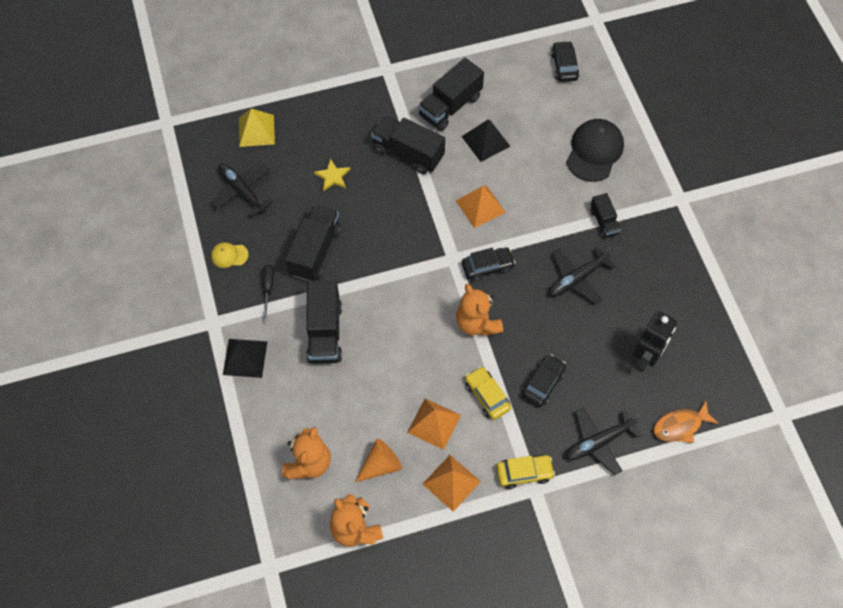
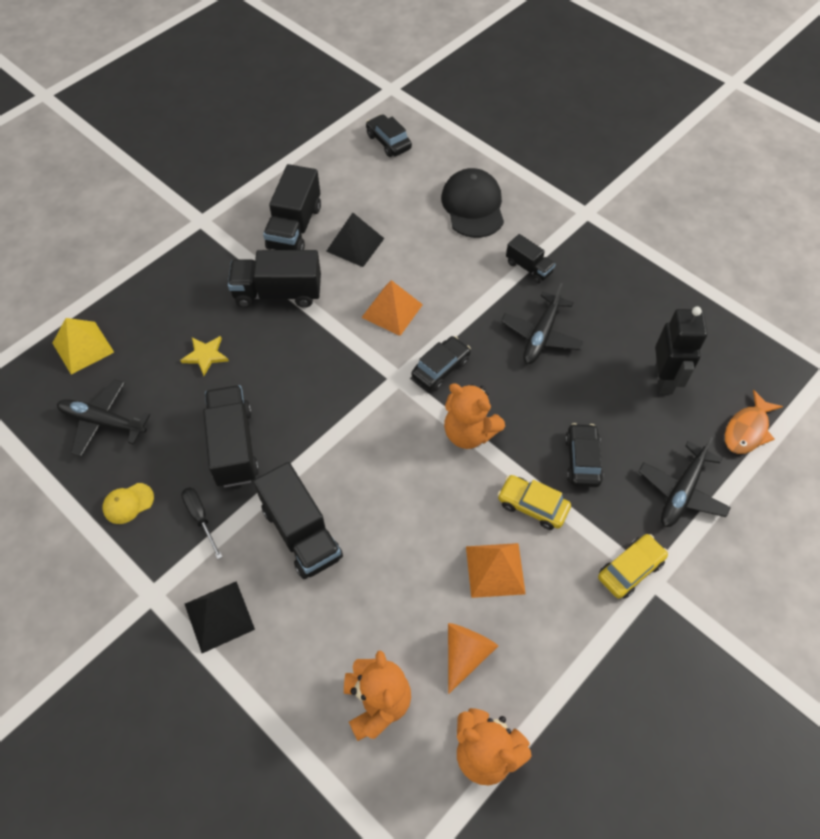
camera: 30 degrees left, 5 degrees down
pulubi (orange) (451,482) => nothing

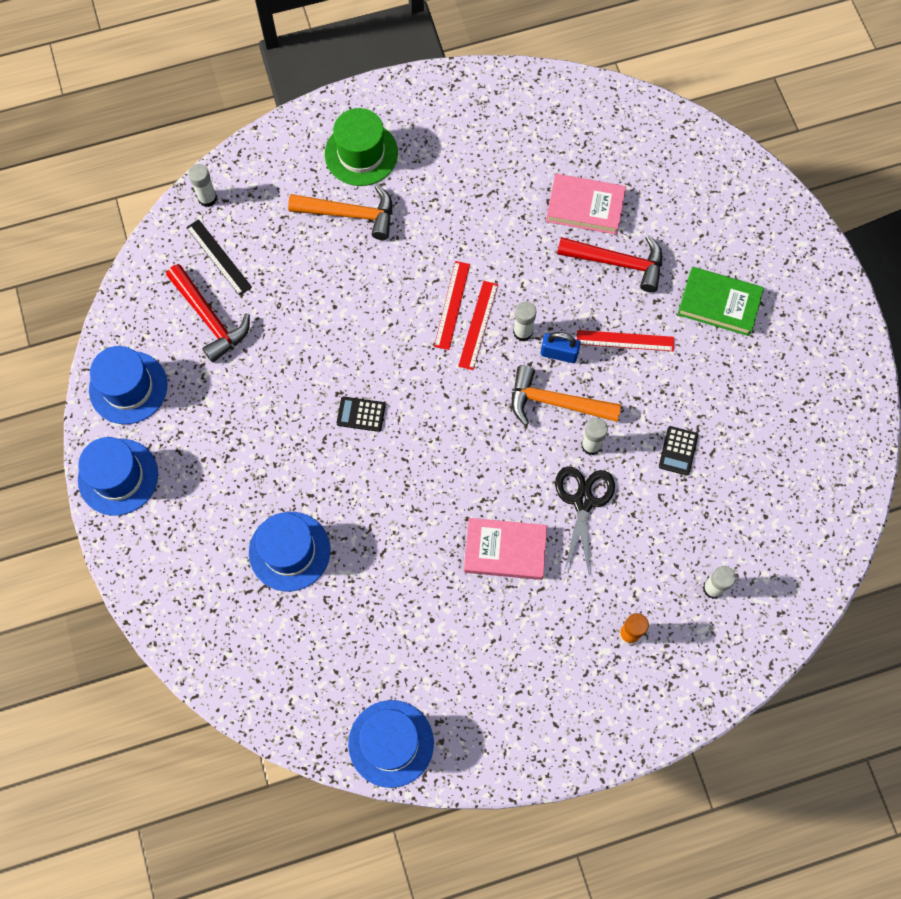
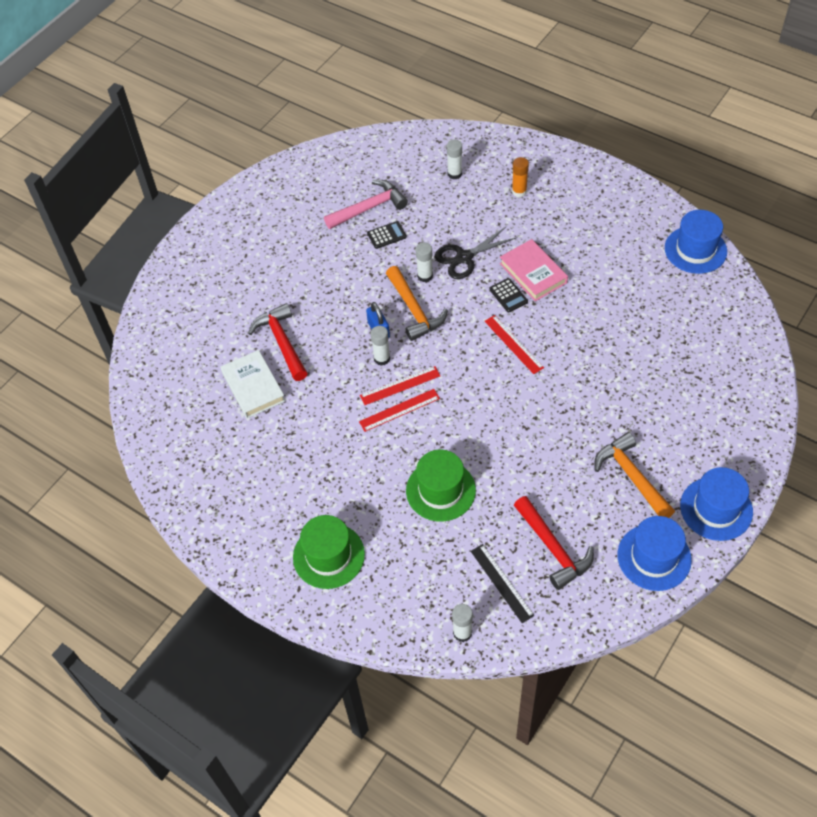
camera: 125 degrees left, 15 degrees down
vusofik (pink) (585,207) => vusofik (white) (253,387)
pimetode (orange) (350,214) => pimetode (orange) (631,476), relocated
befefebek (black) (219,257) => befefebek (black) (501,583), 45 degrees counterclockwise
pimetode (red) (209,318) => pimetode (red) (553,548), 135 degrees clockwise
vusofik (green) (719,303) => nothing
befefebek (red) (625,340) => befefebek (red) (513,344), relocated
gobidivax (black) (361,414) => gobidivax (black) (508,295), relocated
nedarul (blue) (289,551) => nothing
nothing => pimetode (pink) (369,208)
nothing => nedarul (green) (440,490)

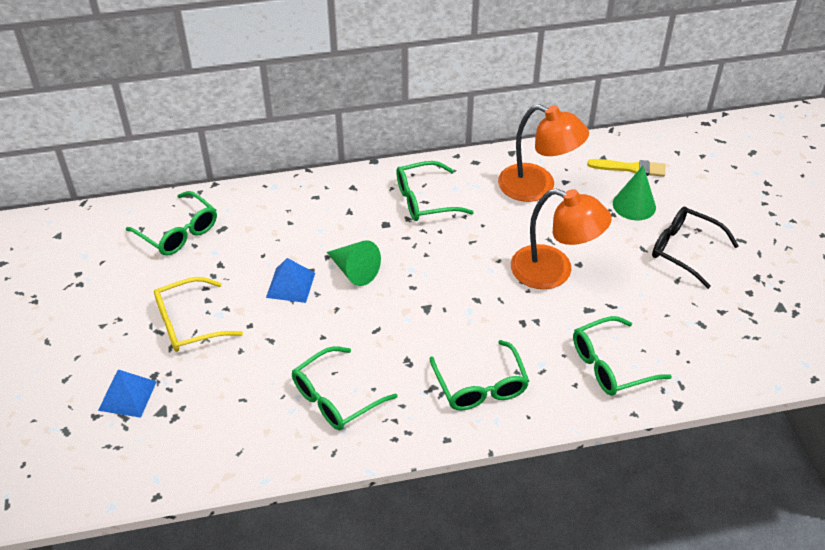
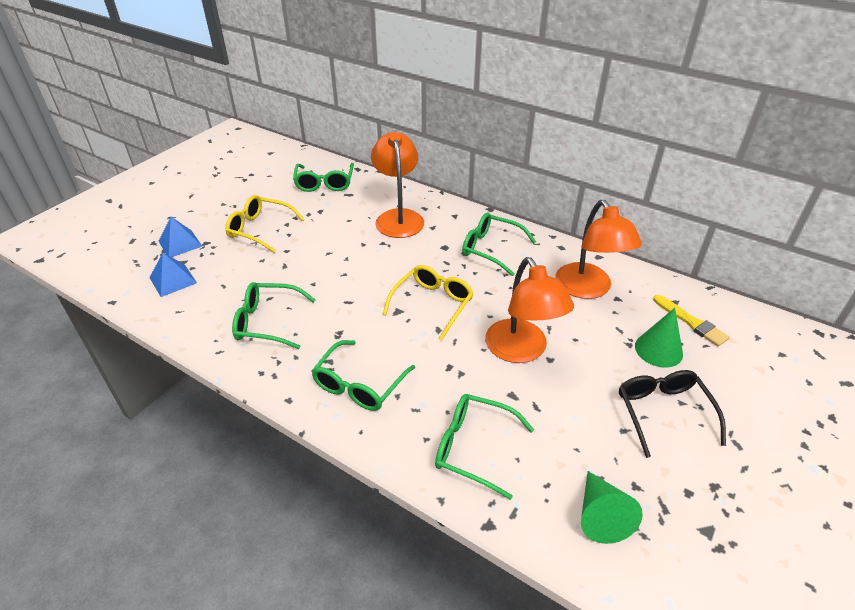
camera: 45 degrees right, 5 degrees down
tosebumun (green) (354,271) => tosebumun (green) (600,515), relocated
pulubi (blue) (291,285) => pulubi (blue) (173,280), relocated
nothing => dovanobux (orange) (398,217)
nothing => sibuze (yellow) (432,305)

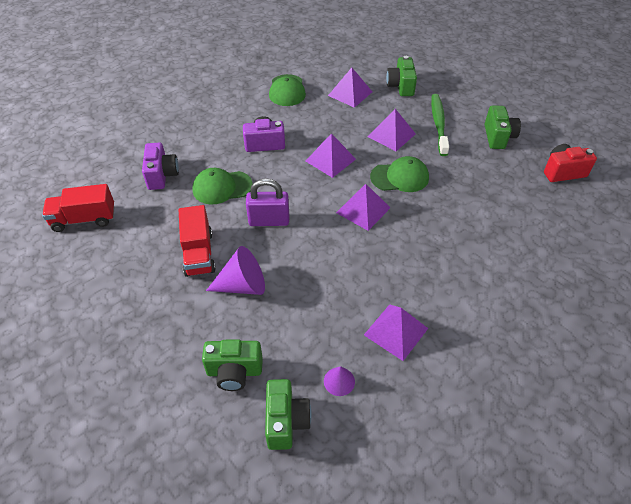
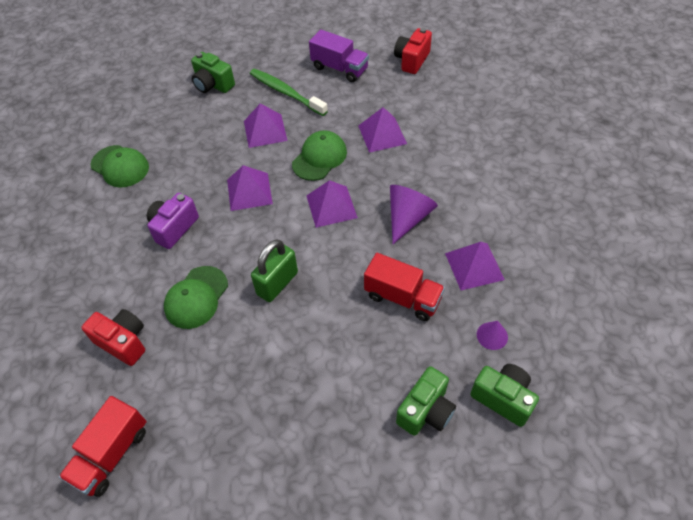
camera: 50 degrees left, 5 degrees up
pulubi (purple) (350,93) => pulubi (purple) (382,134), relocated
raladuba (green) (498,137) => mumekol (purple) (339,68)
raladuba (purple) (162,175) => raladuba (red) (123,342)
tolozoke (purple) (269,220) => tolozoke (green) (277,283)
mumekol (red) (199,253) => mumekol (red) (402,297), relocated
tosebumun (purple) (243,285) => tosebumun (purple) (408,218), relocated

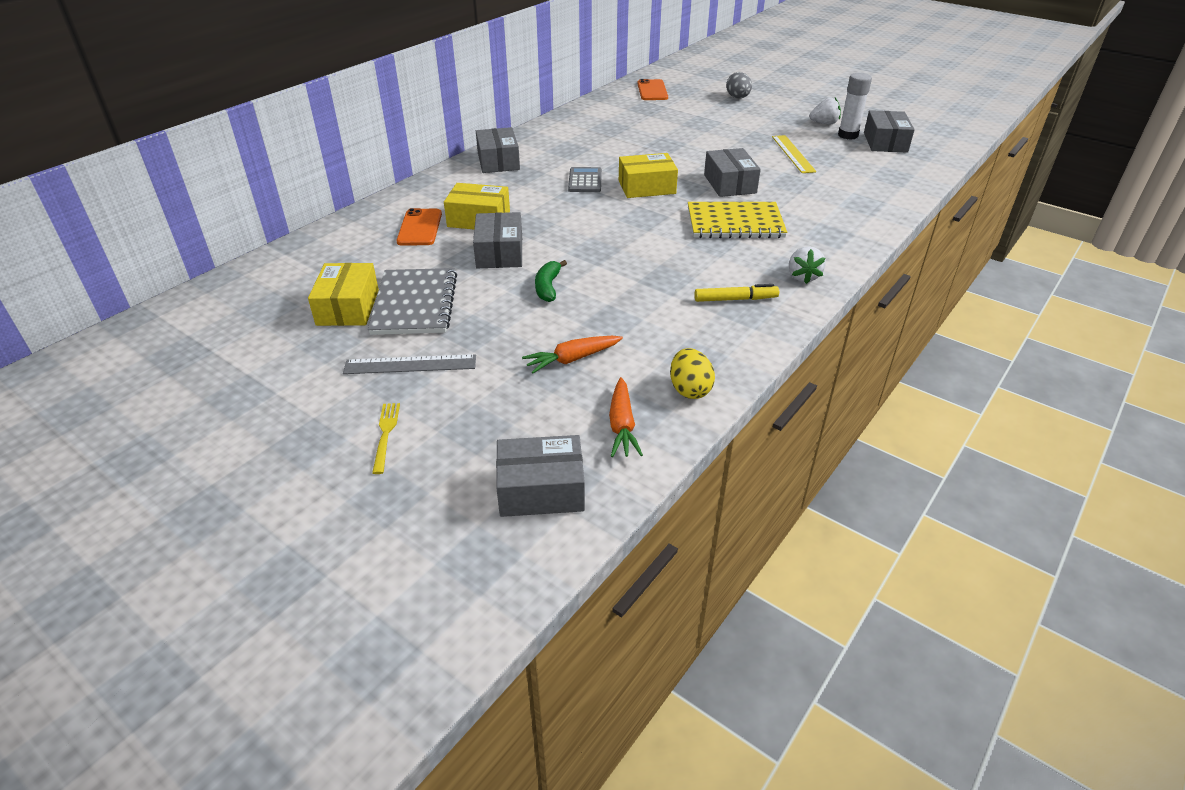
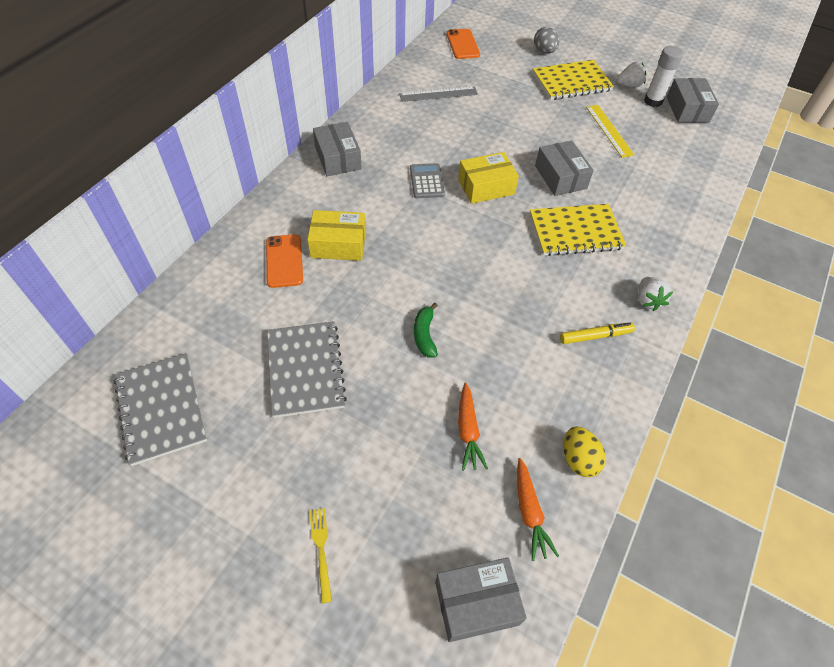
camera: 10 degrees left, 15 degrees up
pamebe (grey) (499,252) => nothing
pamebe (yellow) (348,307) => nothing
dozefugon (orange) (572,359) => dozefugon (orange) (468,431), 60 degrees counterclockwise
befefebek (grey) (410,364) => befefebek (grey) (438,94), relocated
nothing => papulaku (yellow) (571,82)
nothing => papulaku (grey) (161,409)

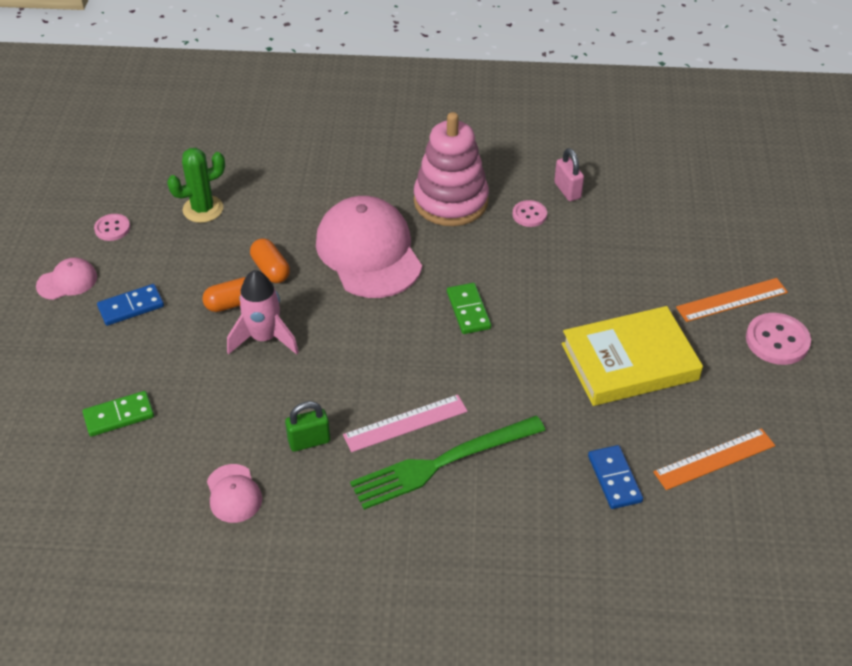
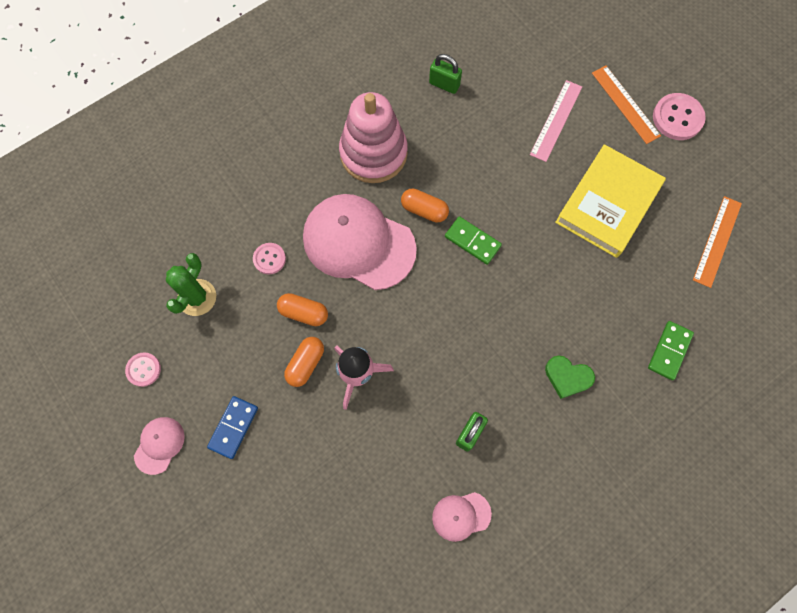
camera: 40 degrees left, 25 degrees up
tolozoke (pink) (567,190) => tolozoke (green) (444,84)
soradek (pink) (529,215) => soradek (pink) (269,259), relocated
befefebek (orange) (732,300) => befefebek (orange) (625,104), 60 degrees counterclockwise
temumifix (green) (119,415) => temumifix (green) (669,351), relocated
befefebek (pink) (405,423) => befefebek (pink) (556,120), relocated
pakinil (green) (443,462) => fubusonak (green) (567,377)
temumifix (blue) (614,479) => nothing
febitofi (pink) (233,493) => febitofi (pink) (461,516), 135 degrees clockwise
nothing => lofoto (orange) (424,210)

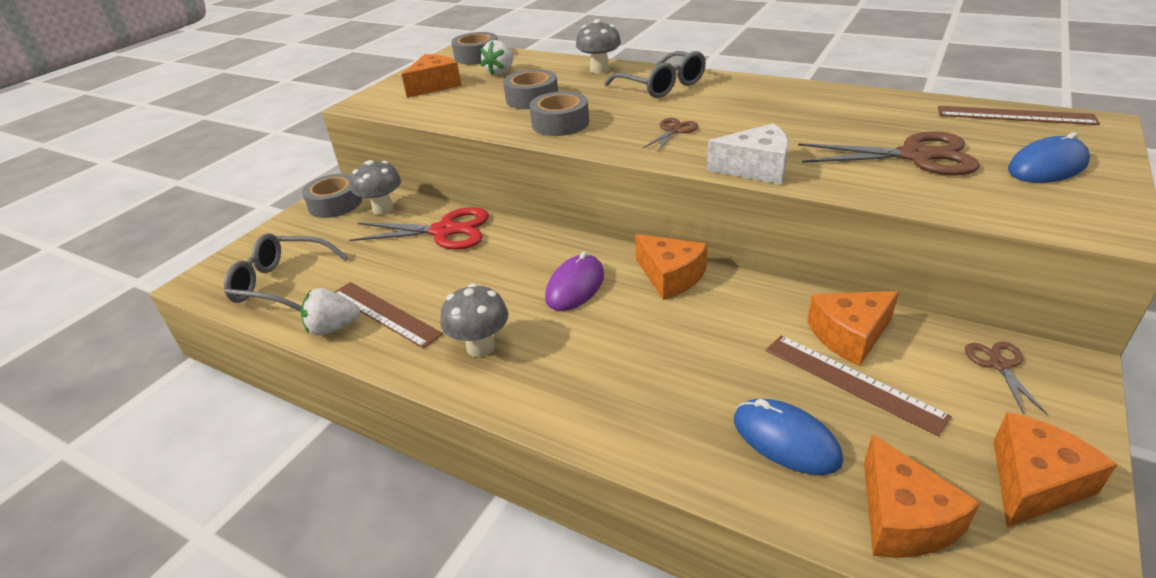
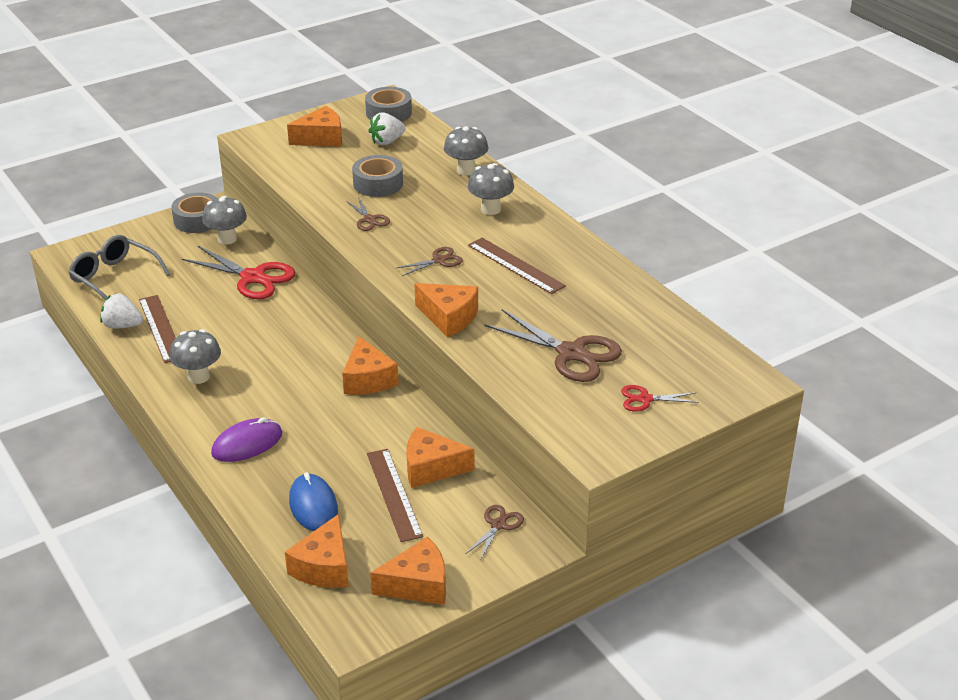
camera: 25 degrees right, 0 degrees up
sibuze (grey) (661,86) => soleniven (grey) (490,209)
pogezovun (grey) (560,123) => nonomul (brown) (369,219)
befefebek (brown) (1015,115) => befefebek (brown) (515,265), relocated
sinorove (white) (756,168) => sinorove (orange) (449,317)
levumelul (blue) (1047,166) => nonomul (red) (645,399)
levumelul (purple) (575,286) => levumelul (purple) (247,444), relocated

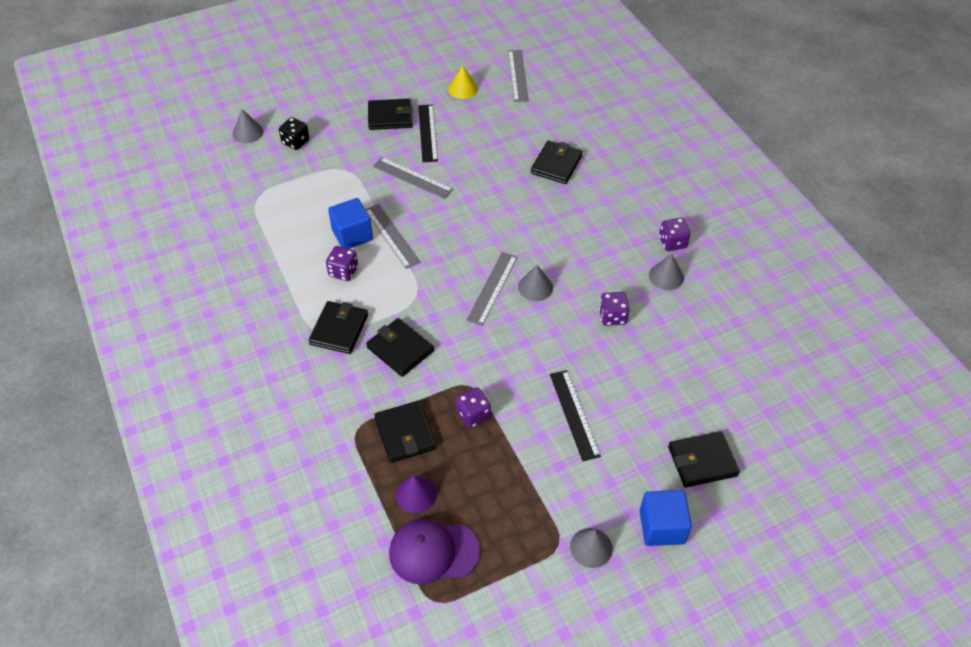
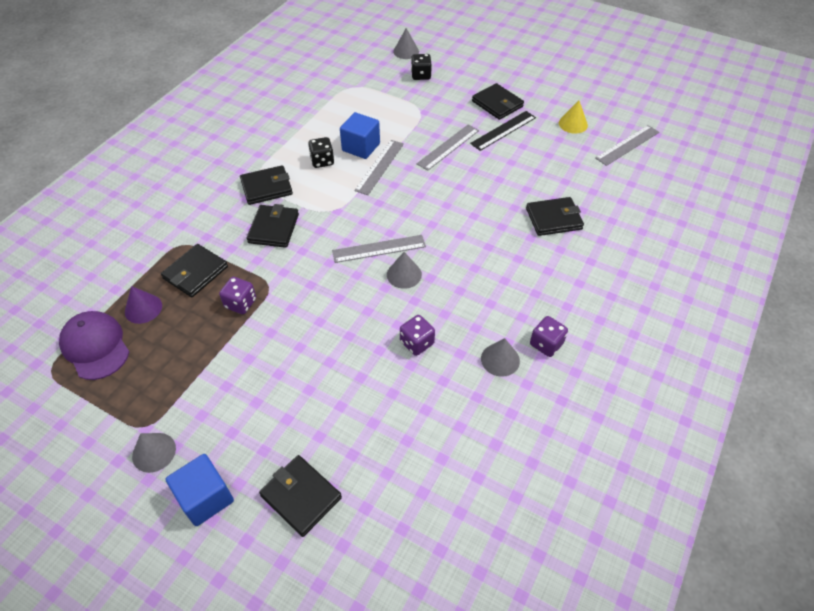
camera: 55 degrees right, 0 degrees up
befefebek (grey) (412,178) => befefebek (grey) (448,147), 45 degrees clockwise
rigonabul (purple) (343,271) => rigonabul (black) (322,161)
befefebek (black) (574,414) => nothing

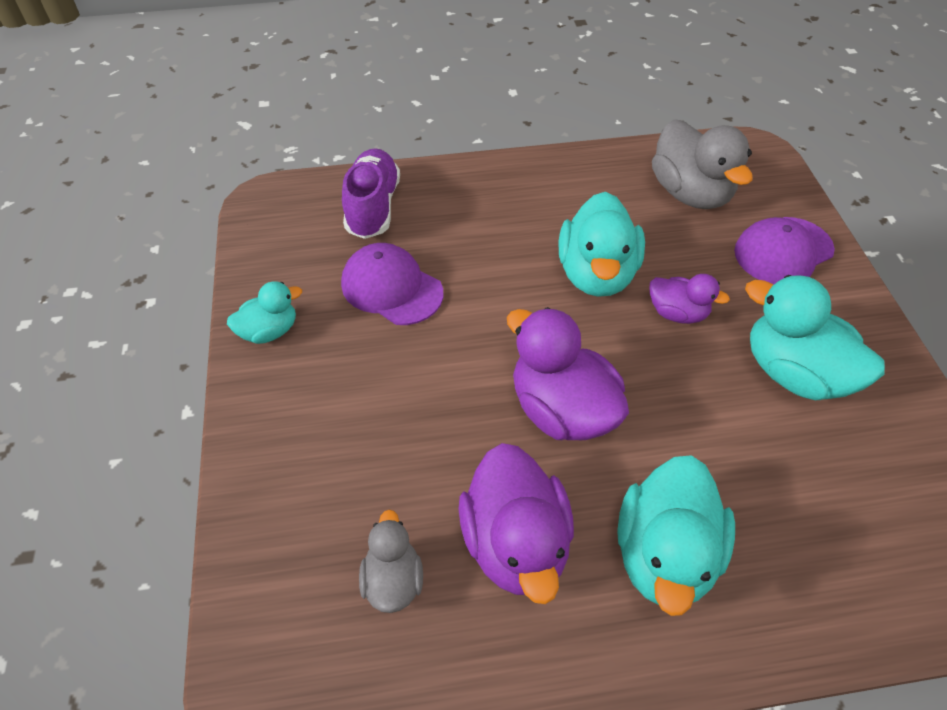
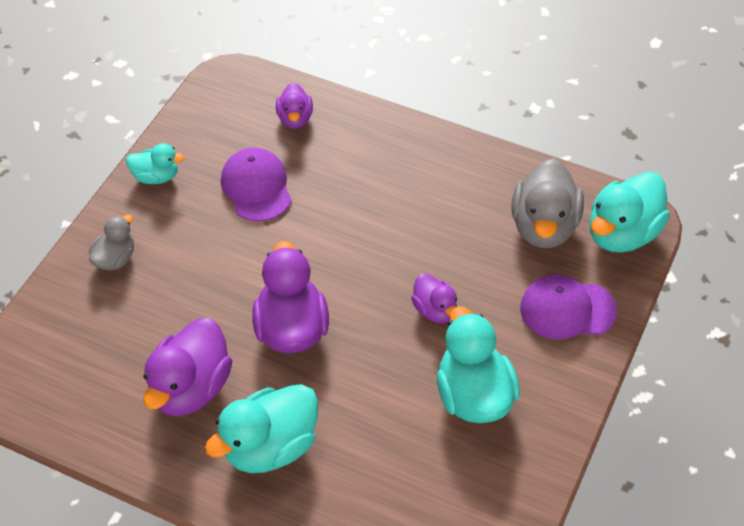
camera: 35 degrees right, 0 degrees up
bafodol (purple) (373,207) => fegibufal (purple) (295,119)
fegibufal (turquoise) (596,274) => fegibufal (turquoise) (622,234), relocated
fegibufal (grey) (393,580) => fegibufal (grey) (115,259), relocated

